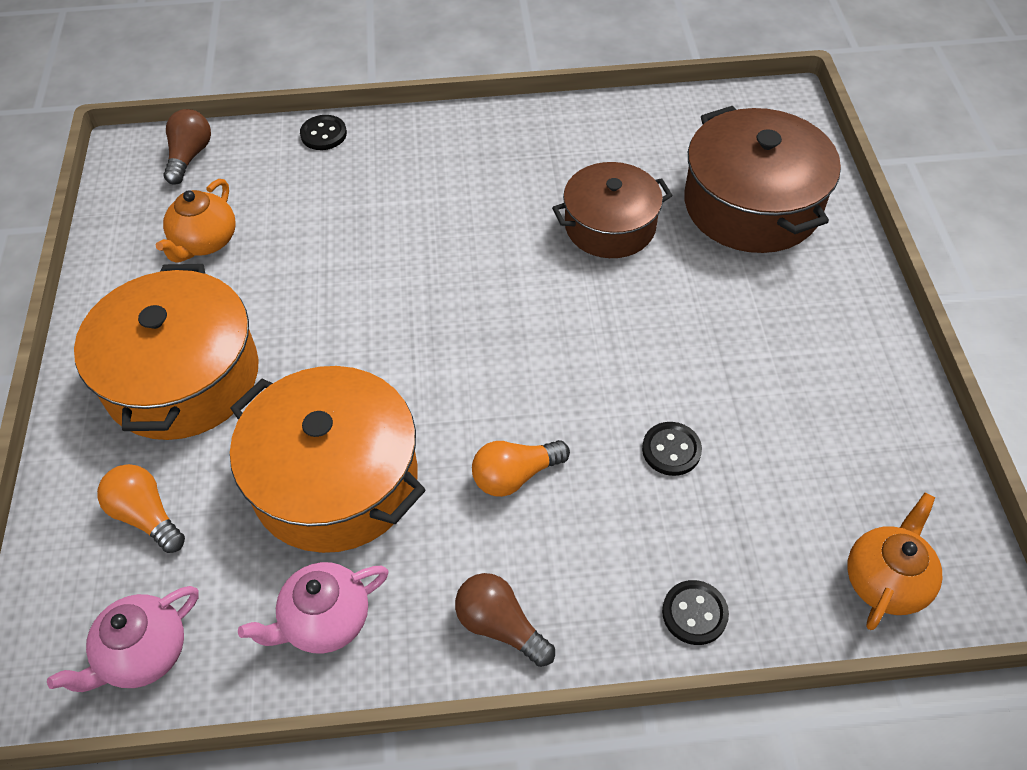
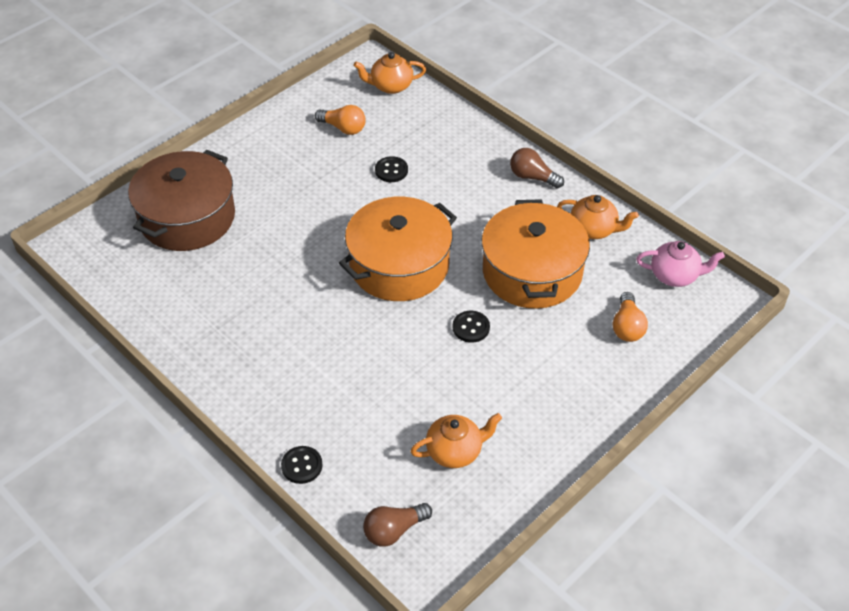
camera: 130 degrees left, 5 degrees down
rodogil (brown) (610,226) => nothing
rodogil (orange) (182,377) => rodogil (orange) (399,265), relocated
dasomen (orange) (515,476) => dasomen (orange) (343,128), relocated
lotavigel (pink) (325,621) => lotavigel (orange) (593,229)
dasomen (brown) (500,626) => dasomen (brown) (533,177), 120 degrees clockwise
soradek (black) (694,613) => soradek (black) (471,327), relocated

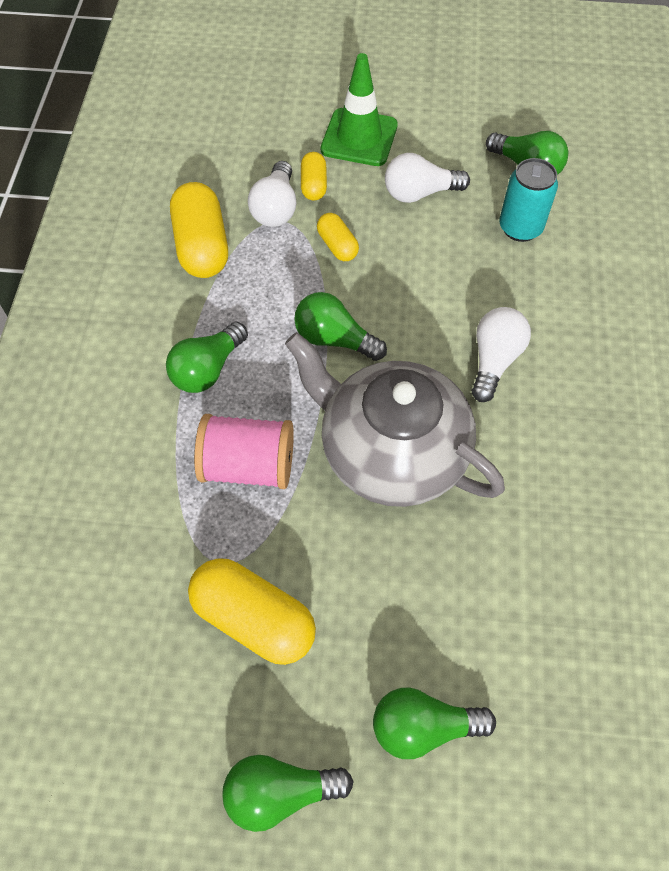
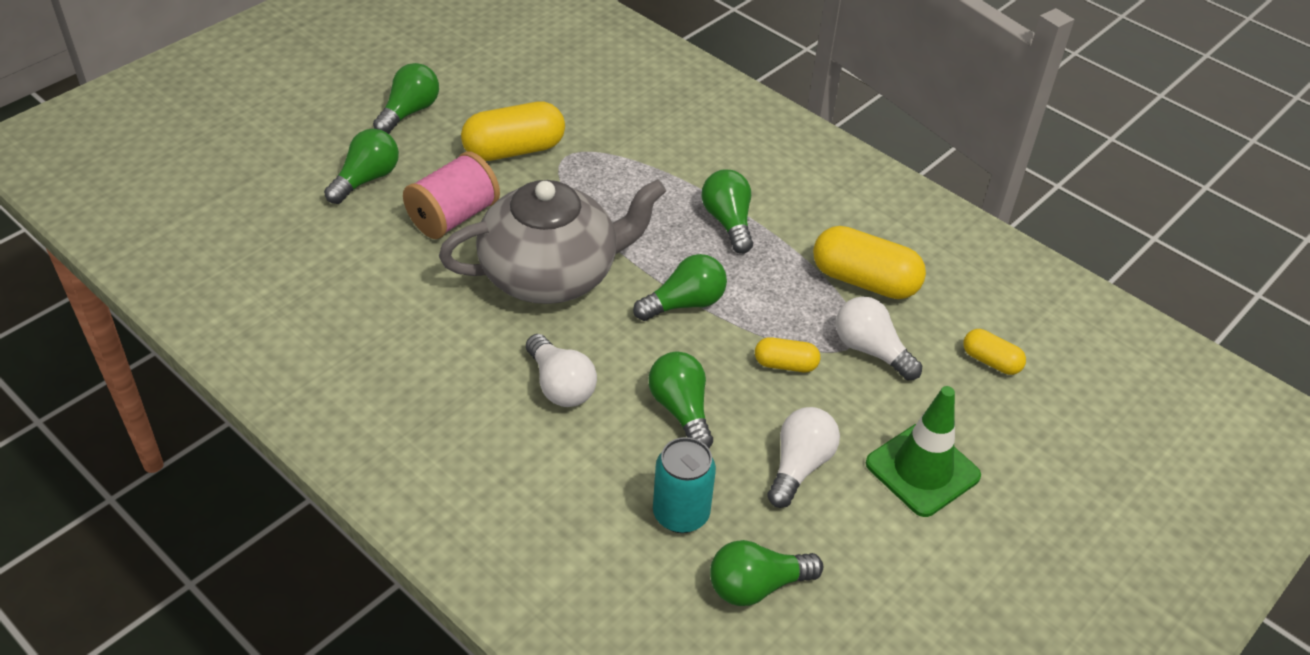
camera: 125 degrees right, 15 degrees down
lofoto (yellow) (313,185) => lofoto (yellow) (990,361), relocated
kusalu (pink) (248,466) => kusalu (pink) (454,217), relocated
nothing => dasomen (green) (681,410)

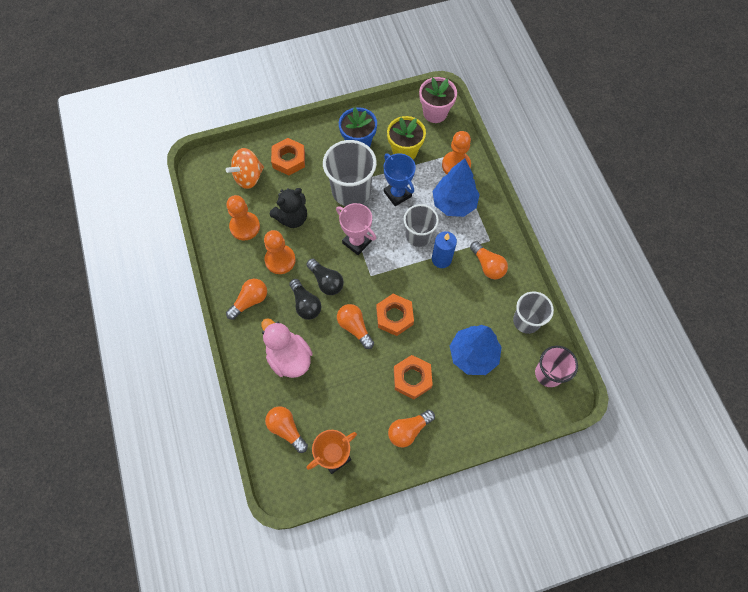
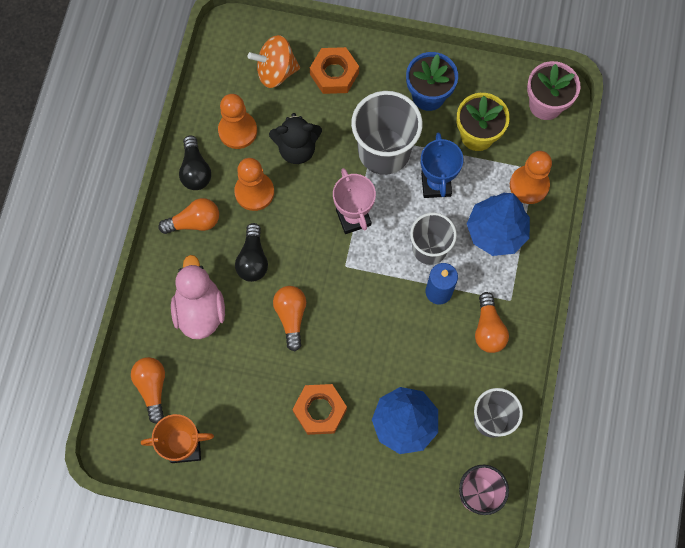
camera: 30 degrees right, 5 degrees up
dasomen (black) (326,281) => dasomen (black) (195,170), relocated
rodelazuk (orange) (394,316) => nothing
dasomen (orange) (408,430) => nothing

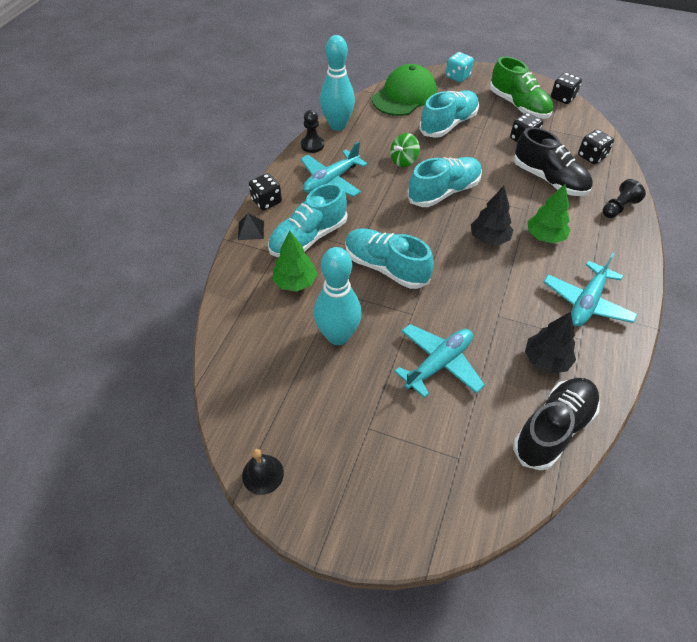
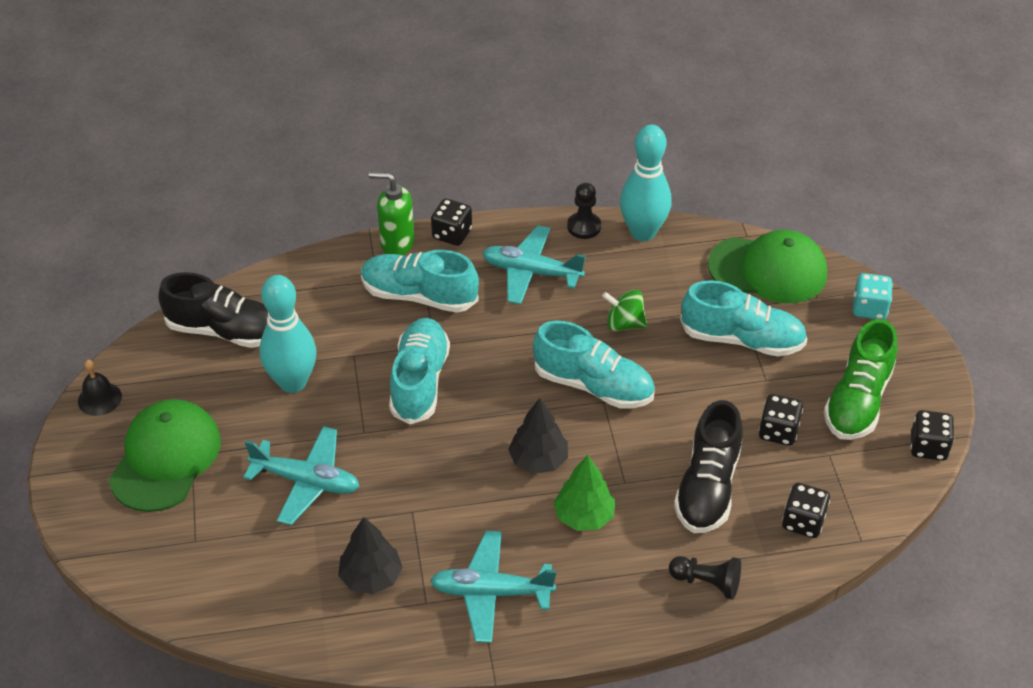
camera: 60 degrees right, 5 degrees down
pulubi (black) (251,230) => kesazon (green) (397,243)
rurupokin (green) (295,282) => nothing
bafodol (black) (553,429) => bafodol (black) (225,331), relocated
nothing => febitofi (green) (165,458)

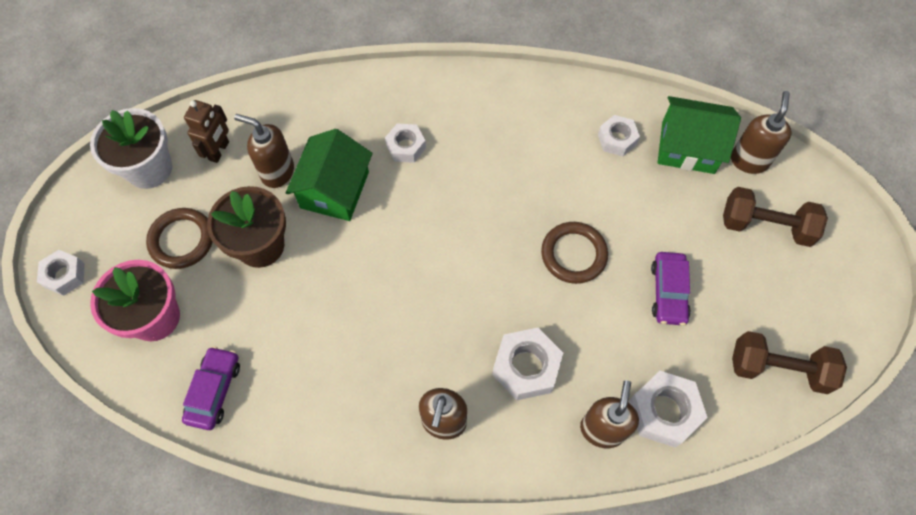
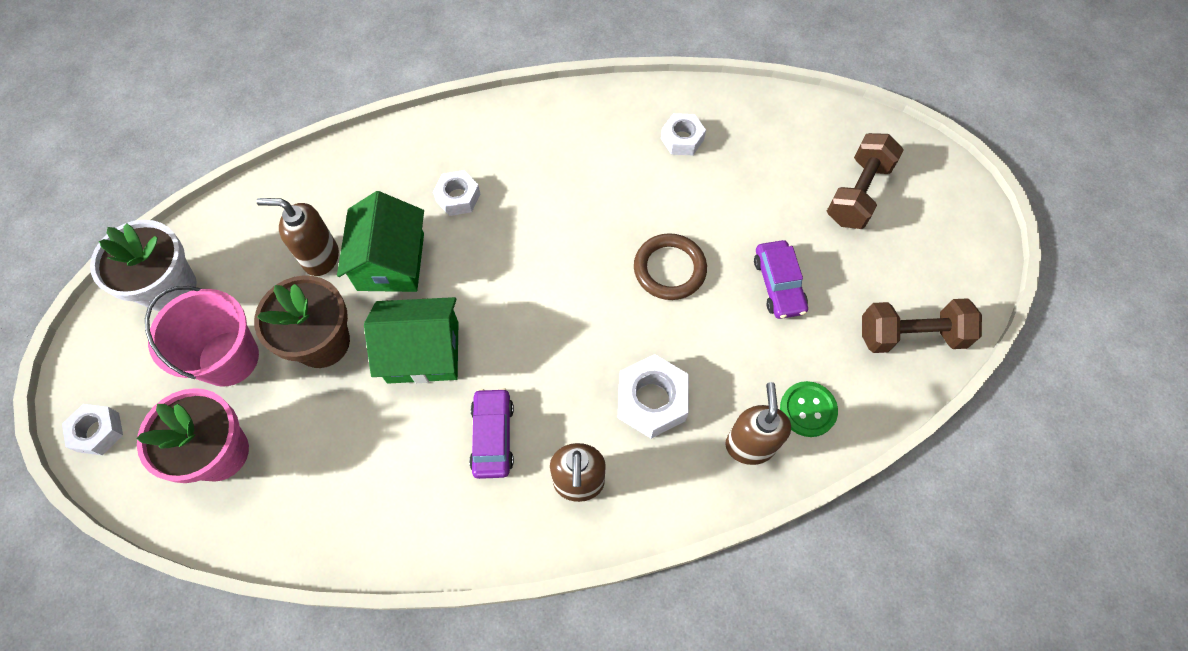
camera: 15 degrees left, 0 degrees up
kesazon (brown) (749,160) => nothing
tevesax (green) (688,147) => tevesax (green) (423,352), relocated
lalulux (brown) (219,151) => nothing
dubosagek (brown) (765,226) => dubosagek (brown) (857,193), 60 degrees counterclockwise
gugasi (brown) (182,240) => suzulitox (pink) (229,358)
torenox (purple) (214,391) => torenox (purple) (493,436), relocated
rodelazuk (white) (663,411) => soradek (green) (808,409)

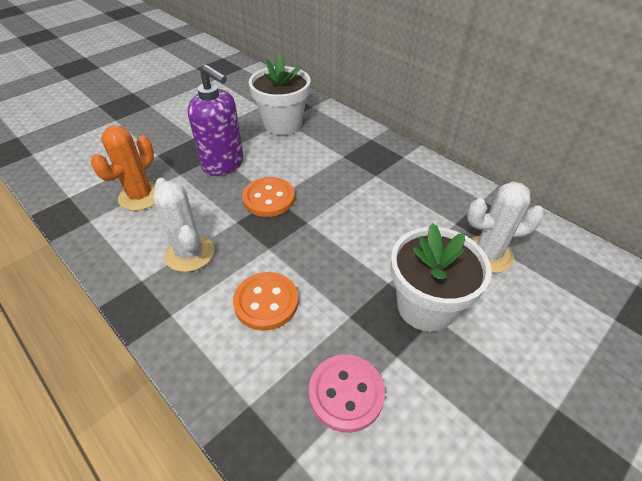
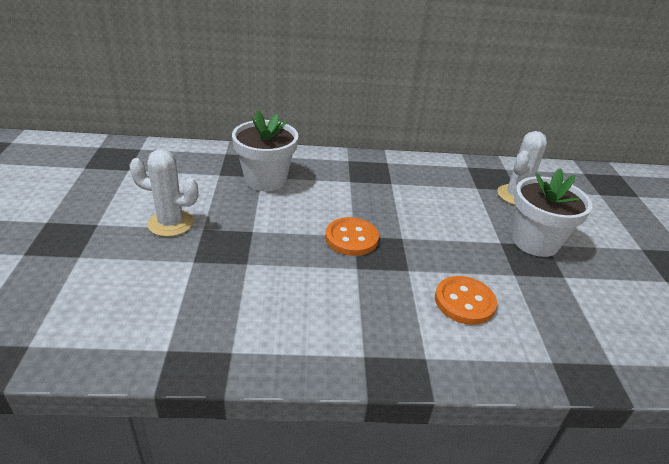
camera: 50 degrees left, 10 degrees down
kesazon (purple) (223,164) => nothing
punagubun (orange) (141,196) => nothing
punagubun (white) (190,253) => punagubun (white) (171,223), relocated
soradek (pink) (346,393) => nothing

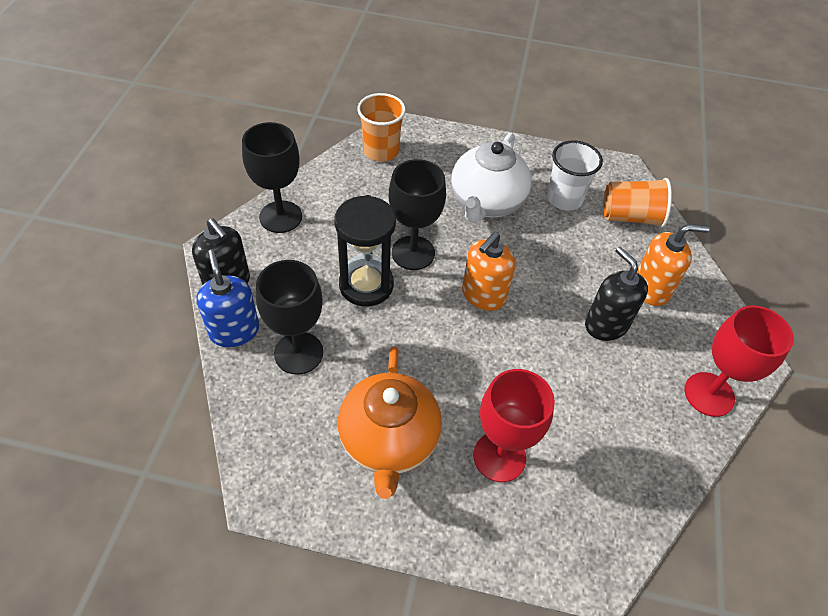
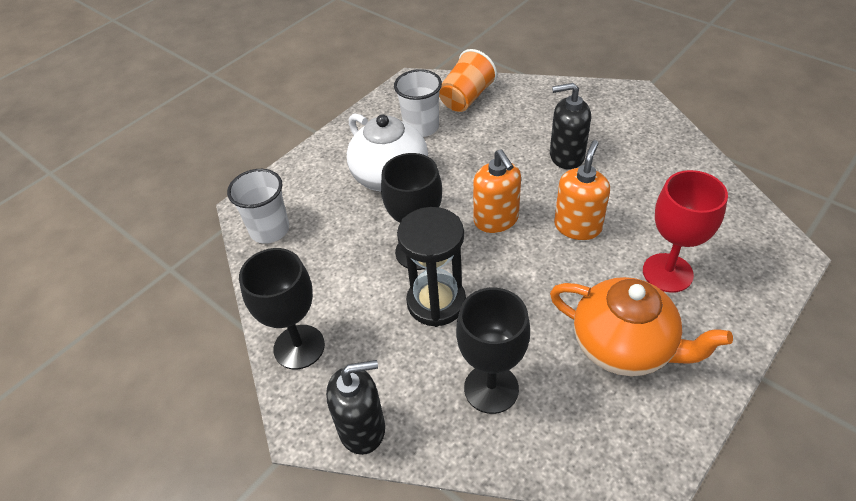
camera: 55 degrees left, 5 degrees down
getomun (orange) (381,151) => getomun (white) (269,230)
kesazon (orange) (651,289) => kesazon (orange) (577,226), relocated
kesazon (blue) (234,331) => nothing
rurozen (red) (709,394) => nothing

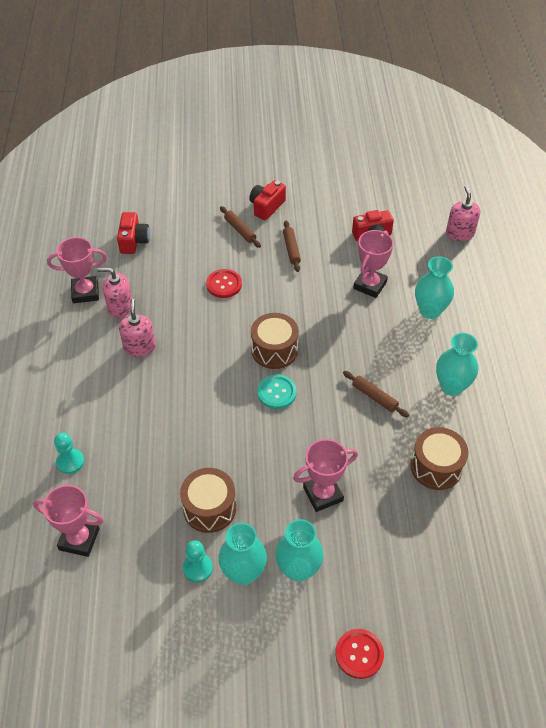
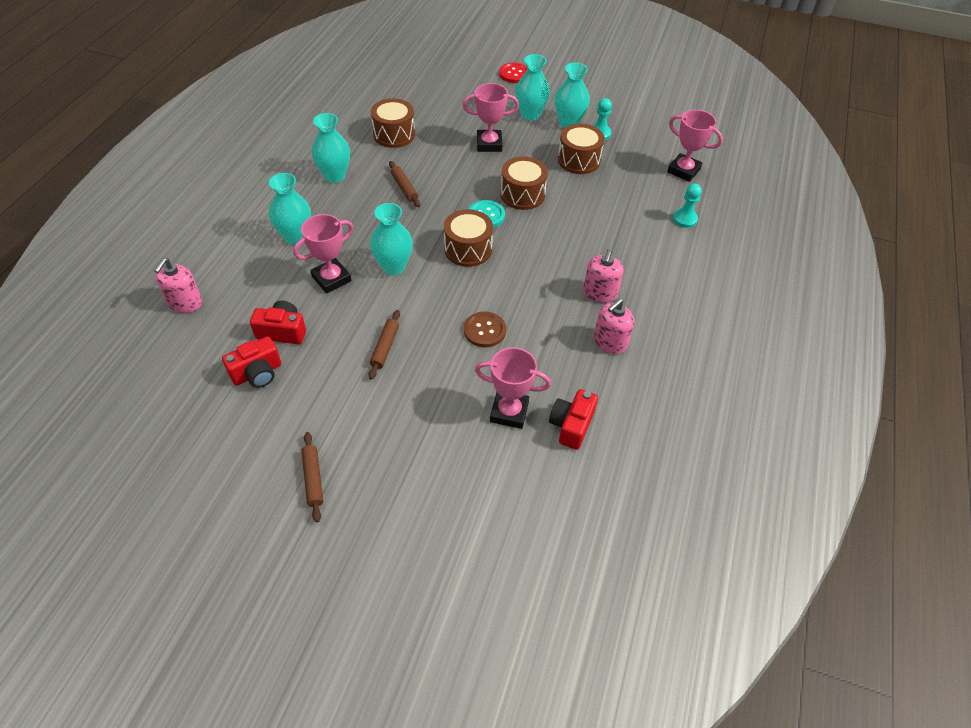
camera: 160 degrees left, 0 degrees up
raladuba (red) (266,207) => raladuba (red) (257,373), relocated
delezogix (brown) (240,230) => delezogix (brown) (313,479), relocated
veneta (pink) (85,292) => veneta (pink) (509,412), relocated
kesazon (pink) (120,307) => kesazon (pink) (610,342), 105 degrees clockwise
soradek (red) (224,284) => soradek (brown) (484,330)
nothing => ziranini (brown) (522,194)
nothing => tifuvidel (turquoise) (393,267)

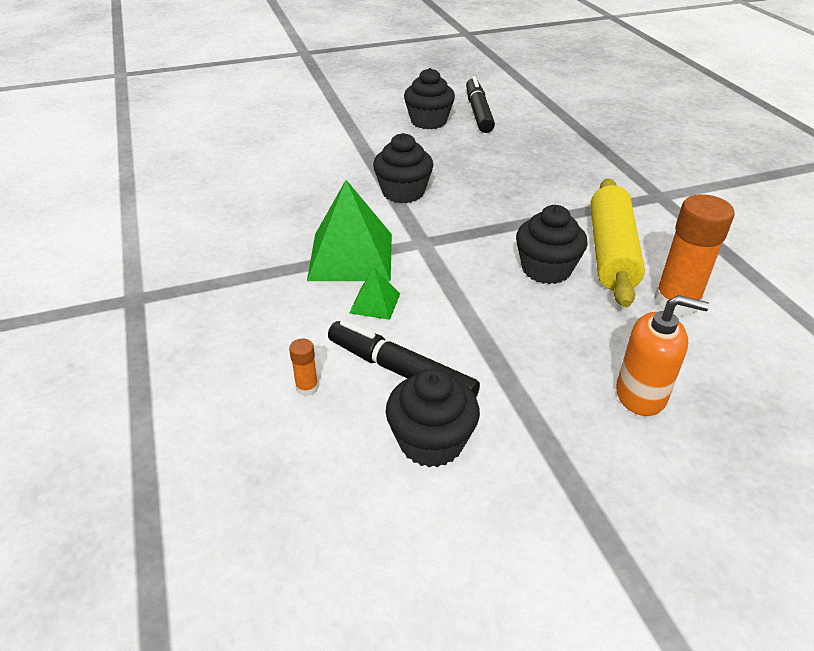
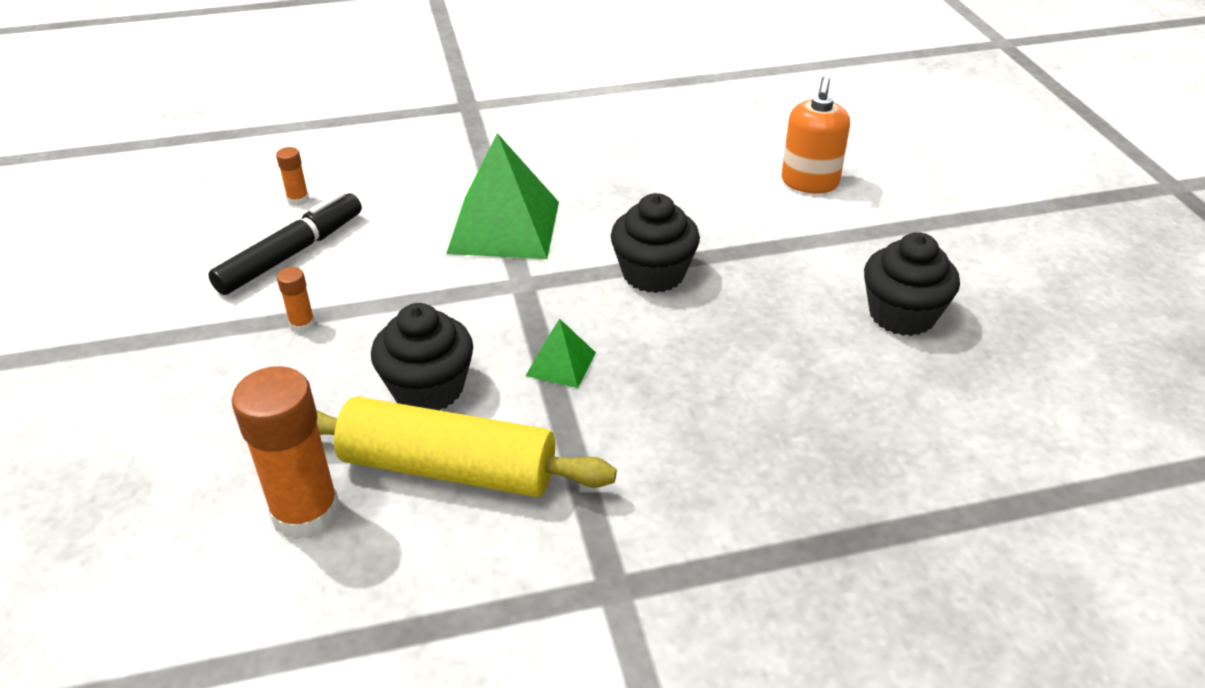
camera: 95 degrees right, 0 degrees up
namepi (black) (478,112) => nothing
pulubi (green) (375,303) => pulubi (green) (561,364), relocated
kesazon (orange) (641,394) => kesazon (orange) (809,182), relocated
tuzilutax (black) (431,441) => nothing
nothing => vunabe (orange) (302,324)

